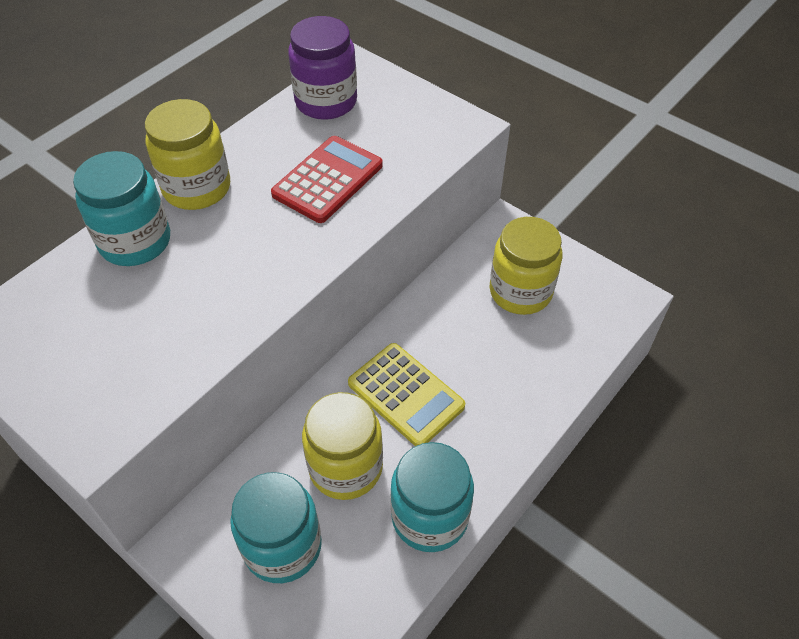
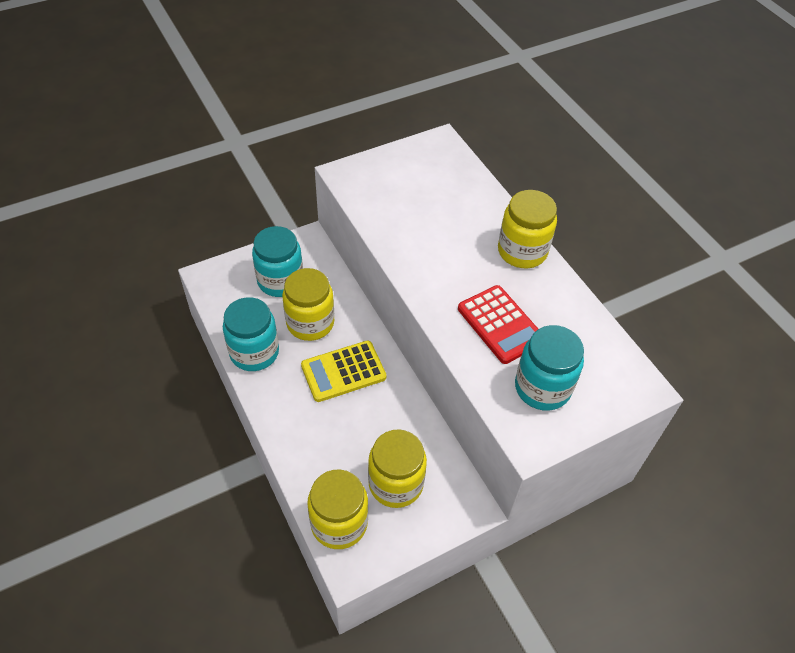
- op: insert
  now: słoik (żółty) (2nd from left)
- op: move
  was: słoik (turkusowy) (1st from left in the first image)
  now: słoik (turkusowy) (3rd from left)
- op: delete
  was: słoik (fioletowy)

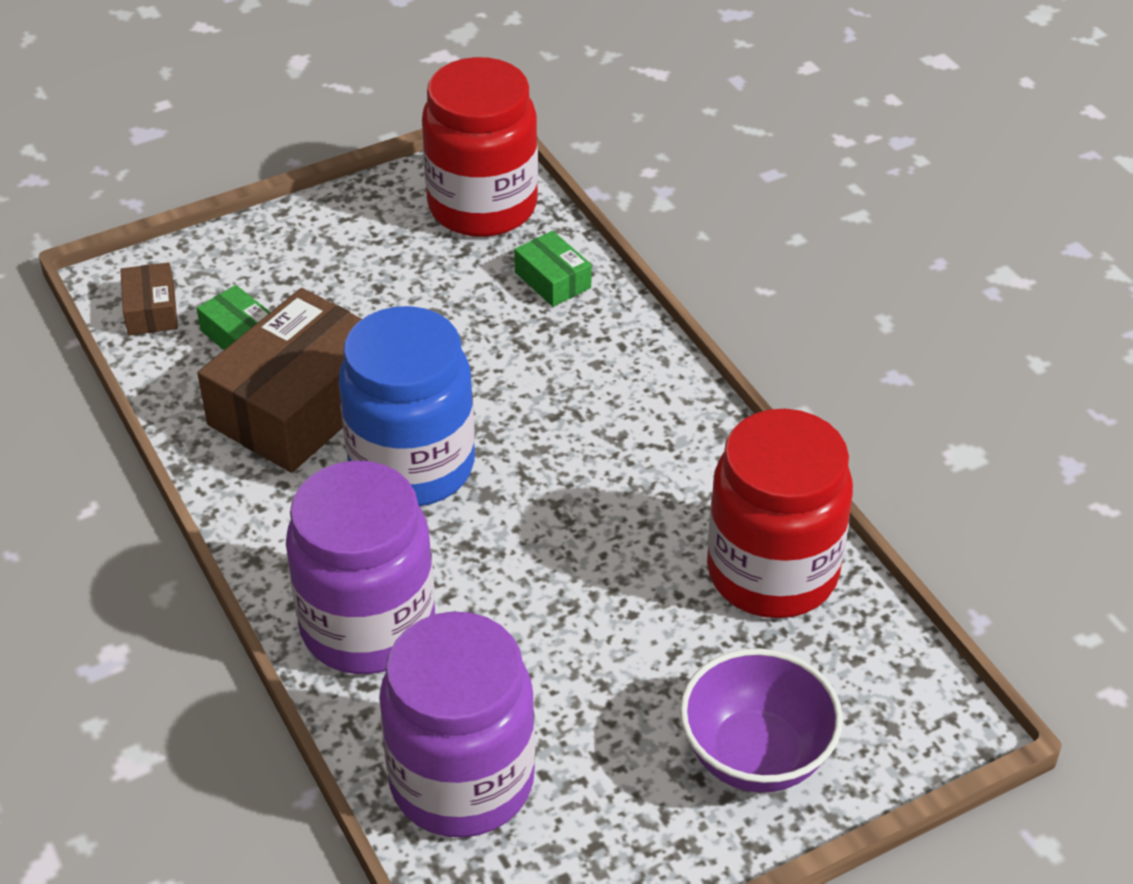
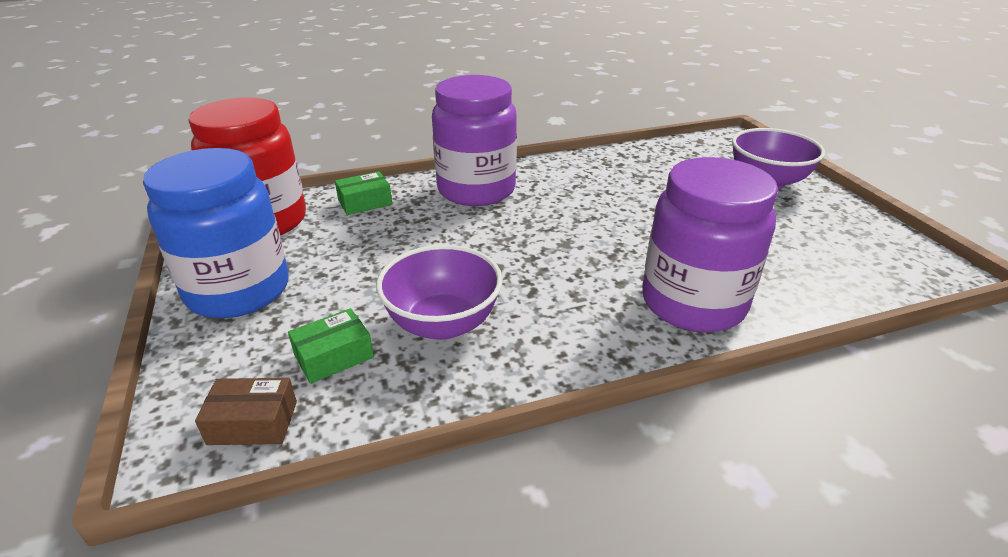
- op: move
  was: słoik (niebieski)
- op: replace
  was: pudełko (brązowy) (2nd from left)
  now: miska (fioletowy) (1st from left)
- op: move
  was: słoik (fioletowy) (2nd from left in the first image)
  now: słoik (fioletowy) (1st from left)
- op: delete
  was: słoik (czerwony) (2nd from left)

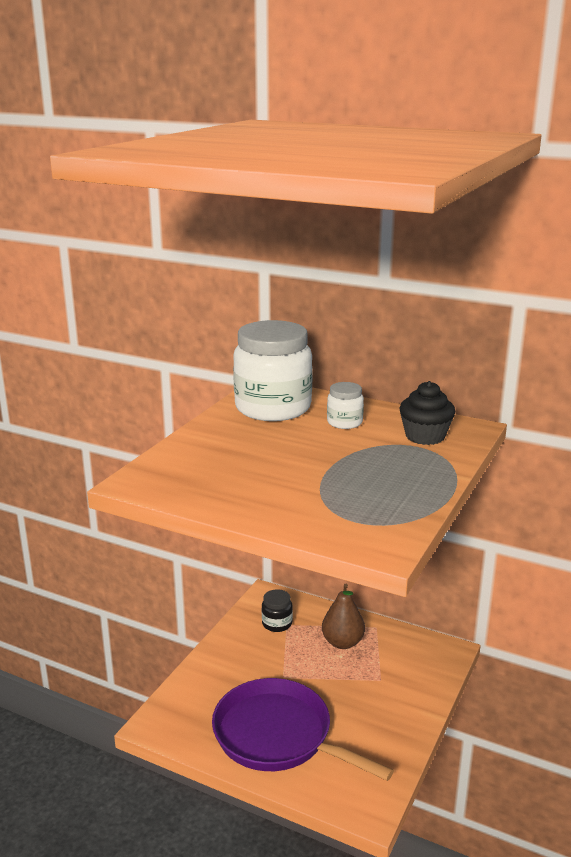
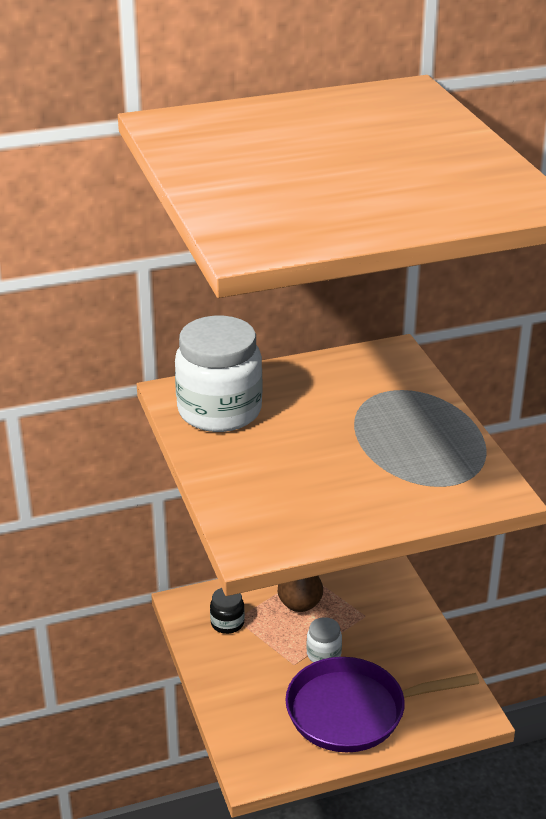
- op: move
  was: słoik (biały) (2nd from left)
- op: delete
  was: muffinka (czarny)

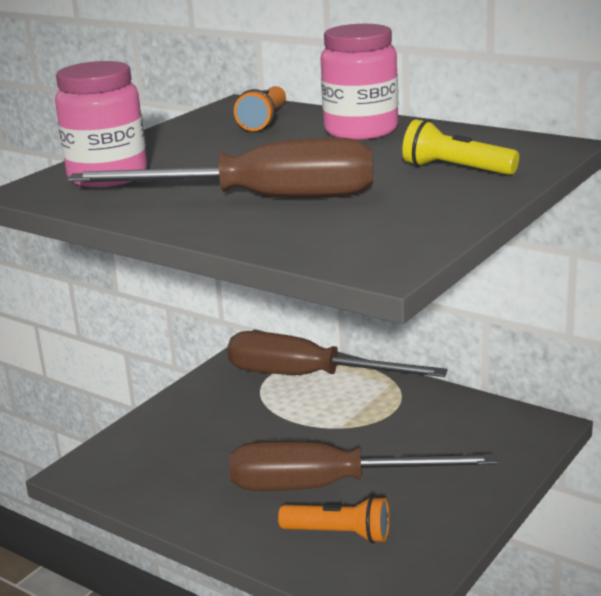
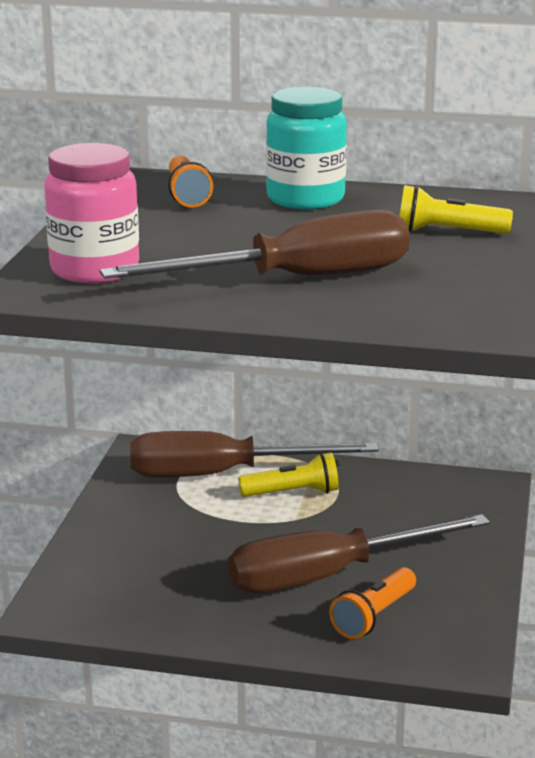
- op: insert
  now: latarka (żółty) (1st from left)
- op: recolor
  was: słoik (różowy) (2nd from left)
  now: słoik (turkusowy)
- op: rotate
  was: latarka (pomarańczowy) (2nd from left)
  clockwise: 135

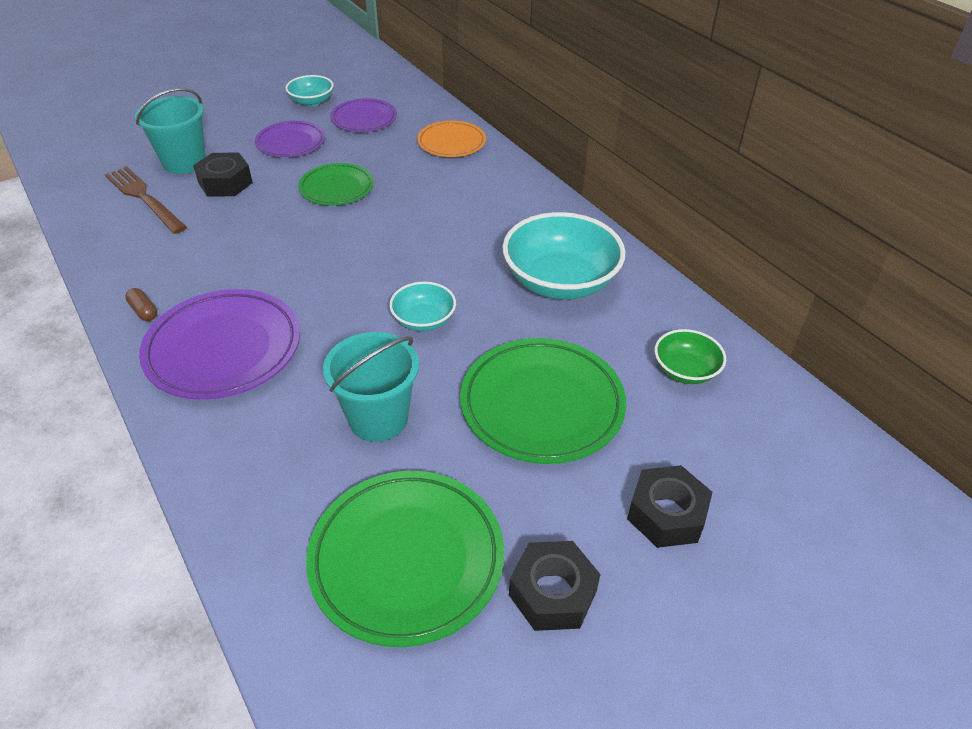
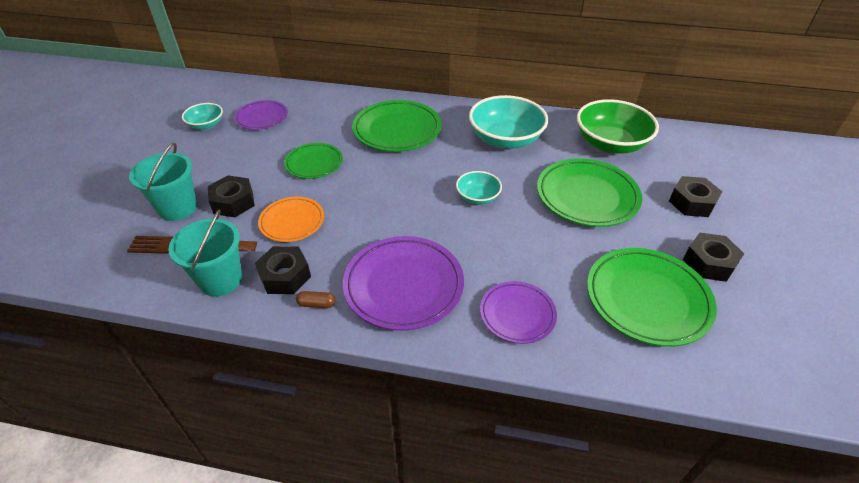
- op: move
  was: wiadro (turkusowy) (2nd from left)
- op: insert
  now: nakrętka (czarny) (2nd from left)
- op: move
  was: talerz (pomarańczowy)
- op: insert
  now: talerz (zielony) (2nd from left)
- op: move
  was: talerz (fioletowy) (2nd from left in the first image)
  now: talerz (fioletowy) (3rd from left)
- op: resize
  was: miska (zielony)
  ratio: 1.91

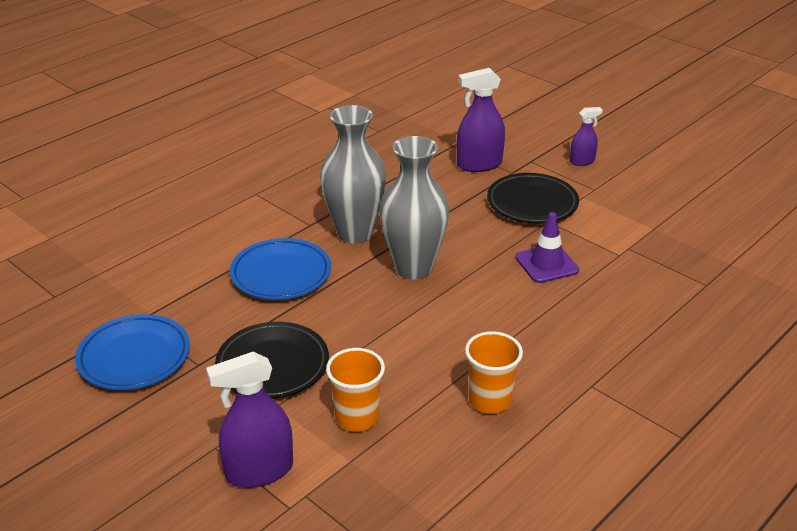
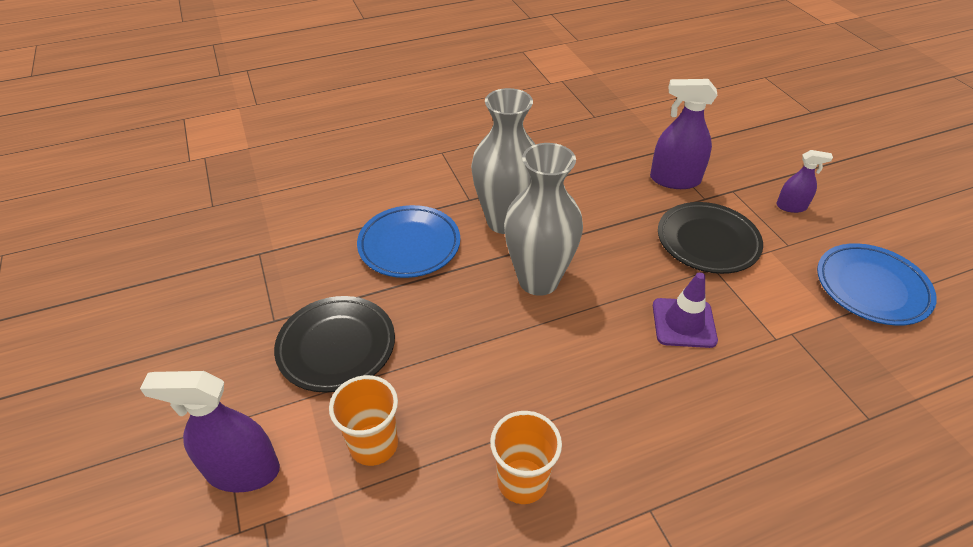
- op: move
  was: talerz (niebieski) (1st from left in the first image)
  now: talerz (niebieski) (2nd from left)

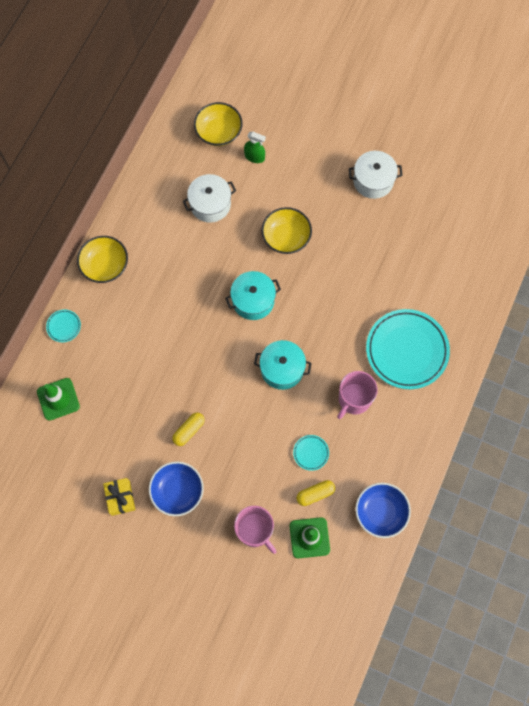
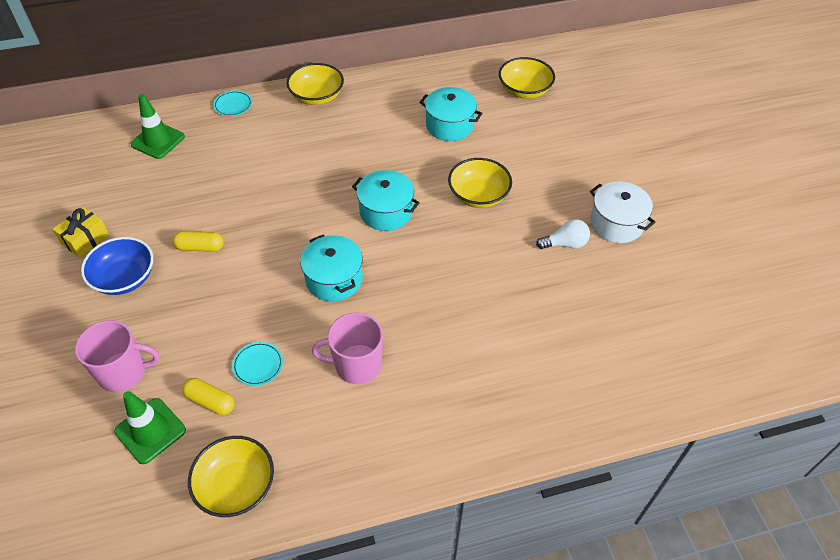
- op: rotate
  was: kubek (różowy) (1st from left)
  clockwise: -105
- op: recolor
  was: miska (niebieski) (2nd from left)
  now: miska (żółty) (1st from left)
- op: recolor
  was: garnek (biały) (1st from left)
  now: garnek (turkusowy) (3rd from left)
- op: insert
  now: żarówka (biały)
- op: delete
  was: spryskiwacz (zielony)
- op: delete
  was: talerz (turkusowy) (3rd from left)

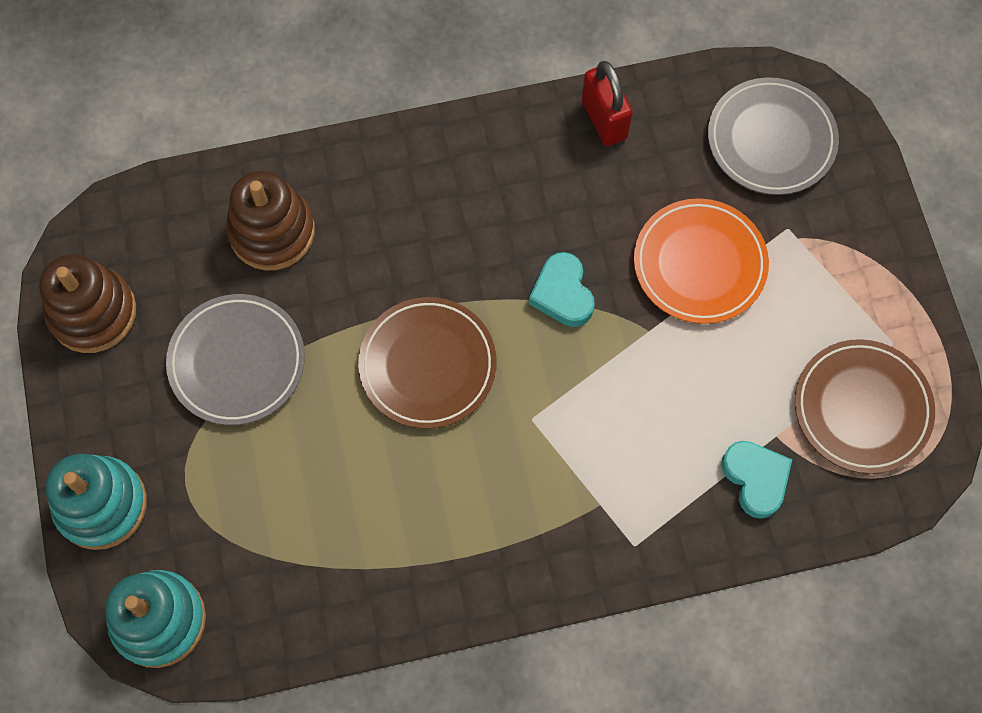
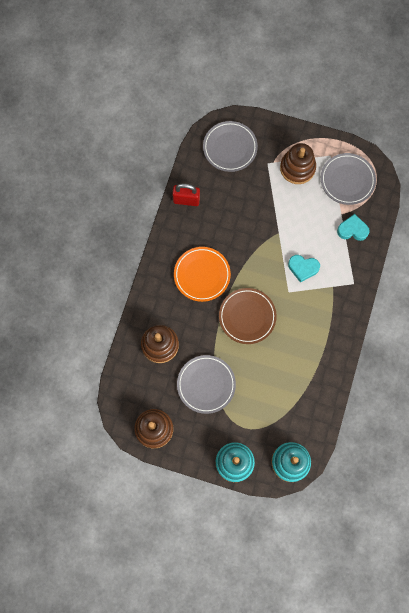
- op: move
  was: talerz (pomarańczowy)
- op: insert
  now: zabawka nakładanka (brązowy) (3rd from left)
- op: move
  was: serce (turkusowy) (1st from left)
- op: recolor
  was: talerz (brązowy) (2nd from left)
  now: talerz (szary) (3rd from left)

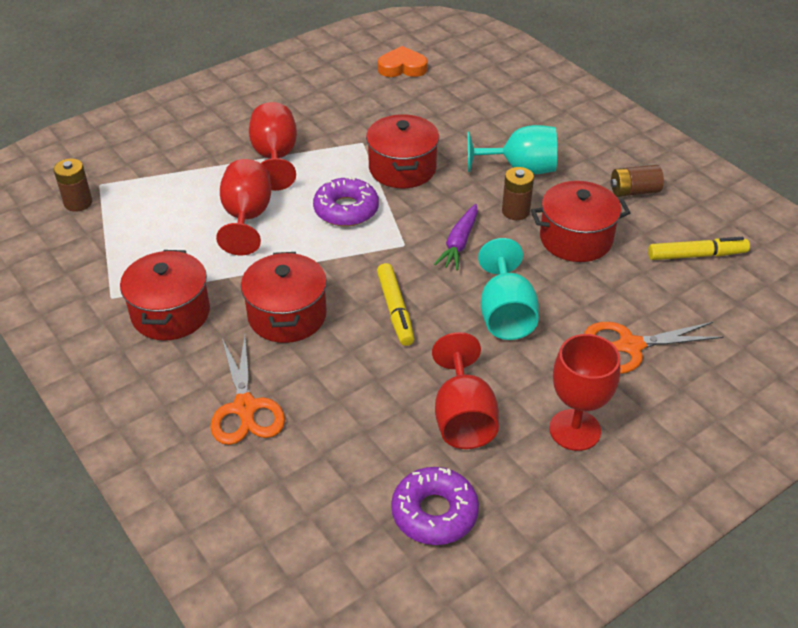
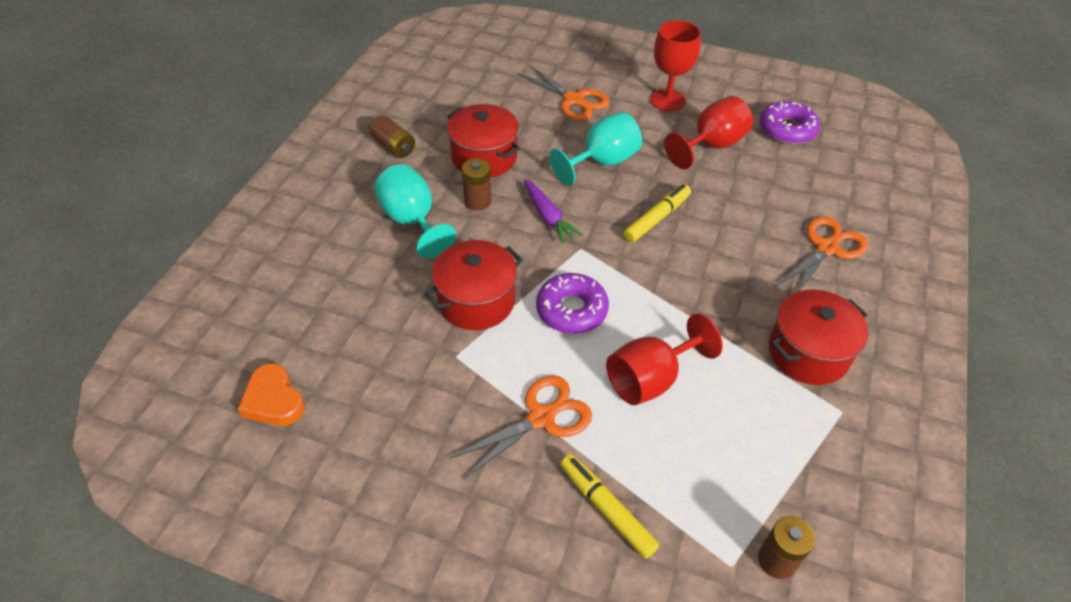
- op: replace
  was: kielich (czerwony) (2nd from left)
  now: nożyczki (pomarańczowy) (1st from left)
- op: rotate
  was: marchewka (fioletowy)
  clockwise: 75
- op: move
  was: flamaster (żółty) (2nd from left in the first image)
  now: flamaster (żółty) (1st from left)
- op: delete
  was: garnek (czerwony) (2nd from left)

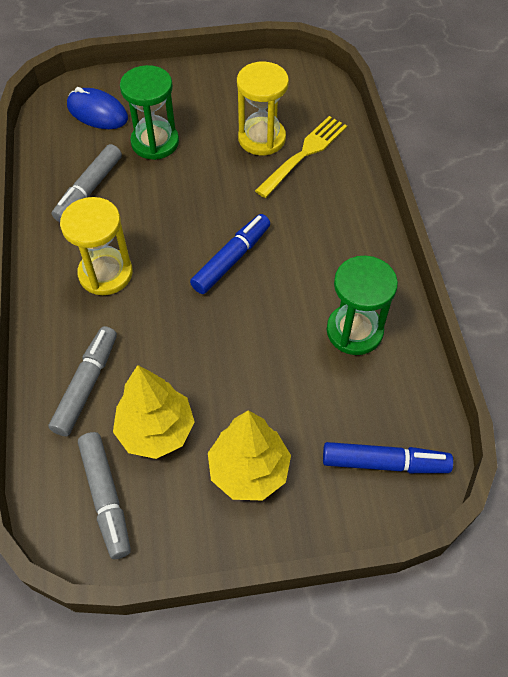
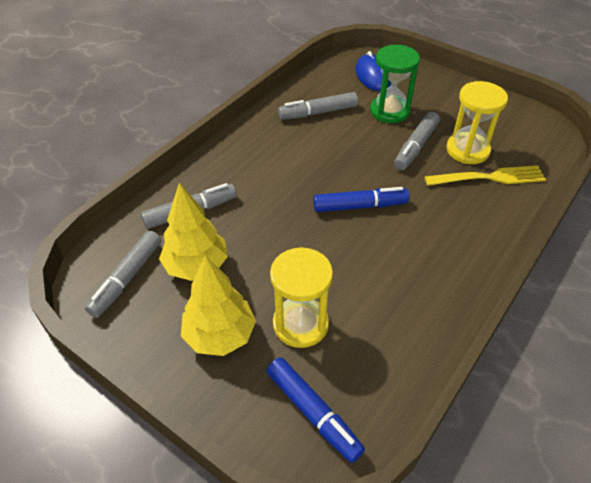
- op: move
  was: klepsydra (żółty) (1st from left)
- op: insert
  now: flamaster (szary) (4th from left)
- op: delete
  was: klepsydra (zielony) (2nd from left)

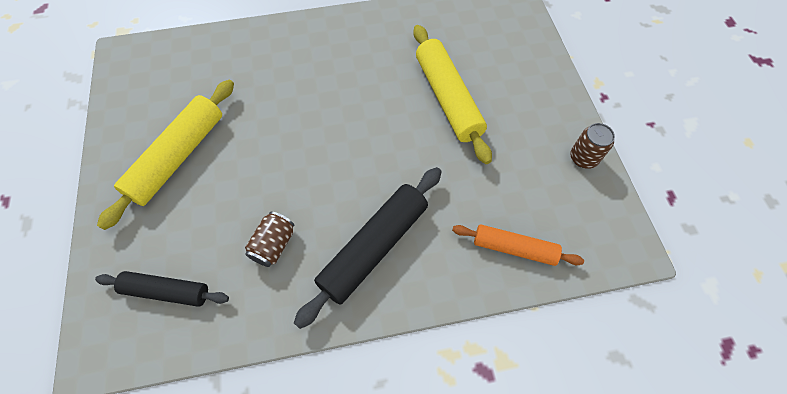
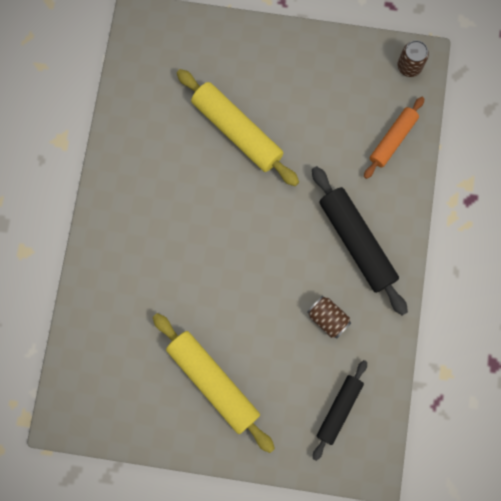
- op: rotate
  was: wałek do ciasta (żółty) (2nd from left)
  clockwise: 45
- op: move
  was: puszka (brązowy) (2nd from left)

